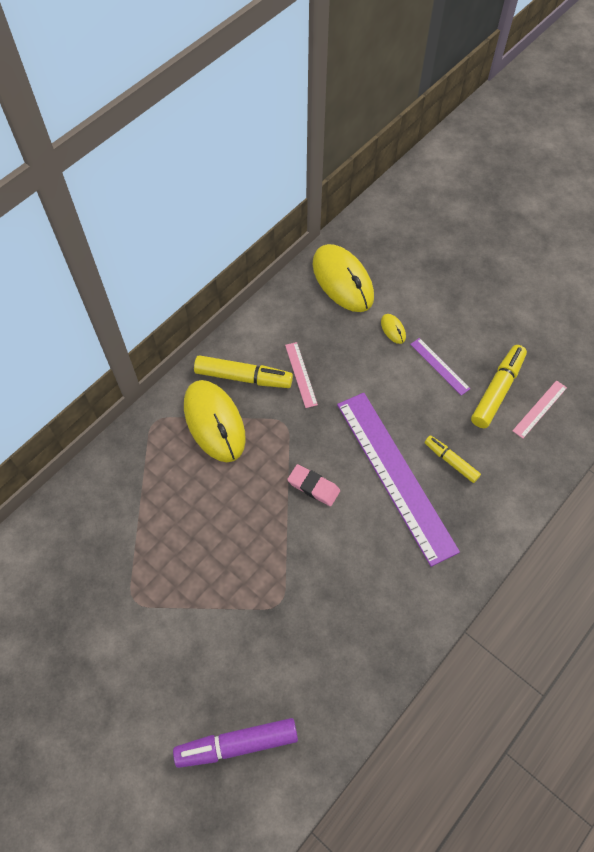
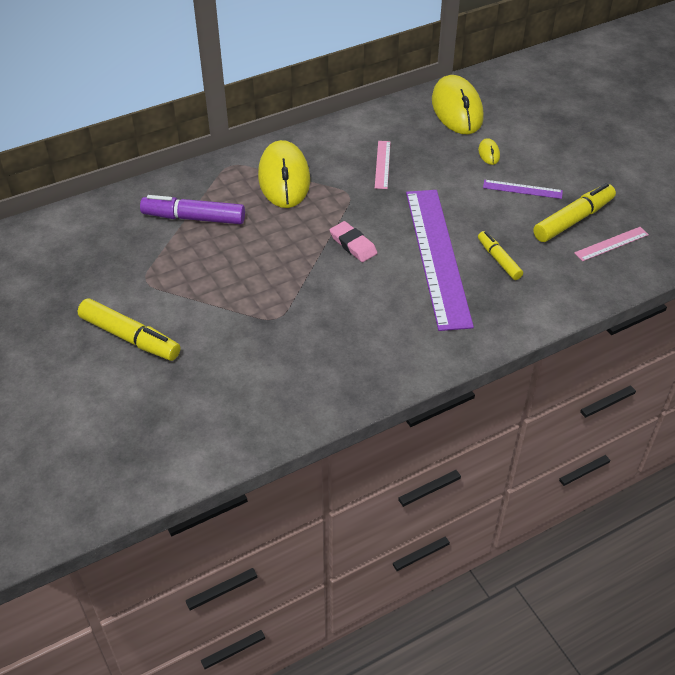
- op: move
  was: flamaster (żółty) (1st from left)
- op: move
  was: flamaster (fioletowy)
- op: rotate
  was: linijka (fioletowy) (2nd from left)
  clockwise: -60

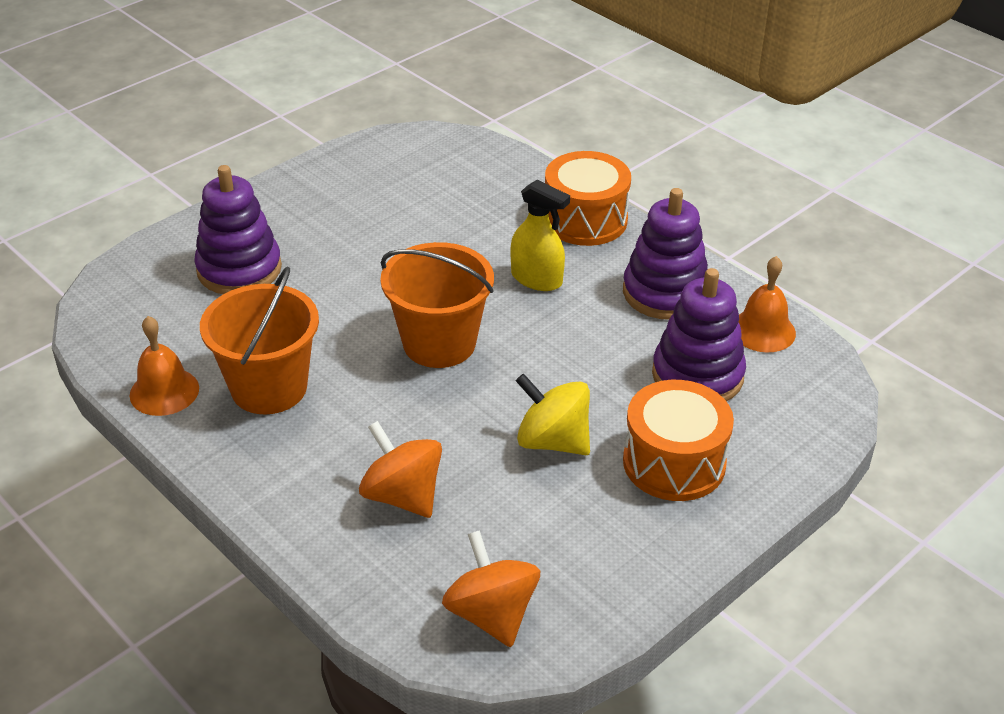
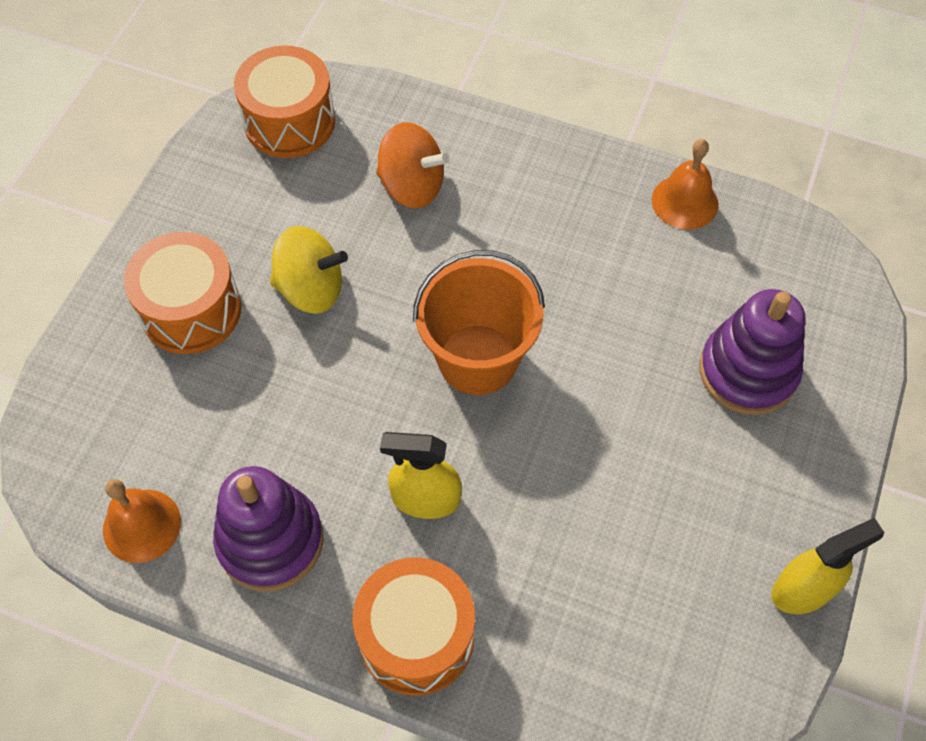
- op: replace
  was: bączek (pomarańczowy) (2nd from left)
  now: bęben (pomarańczowy) (2nd from left)
- op: insert
  now: spryskiwacz (żółty) (2nd from left)
- op: delete
  was: wiadro (pomarańczowy) (1st from left)
- op: delete
  was: zabawka nakładanka (fioletowy) (3rd from left)

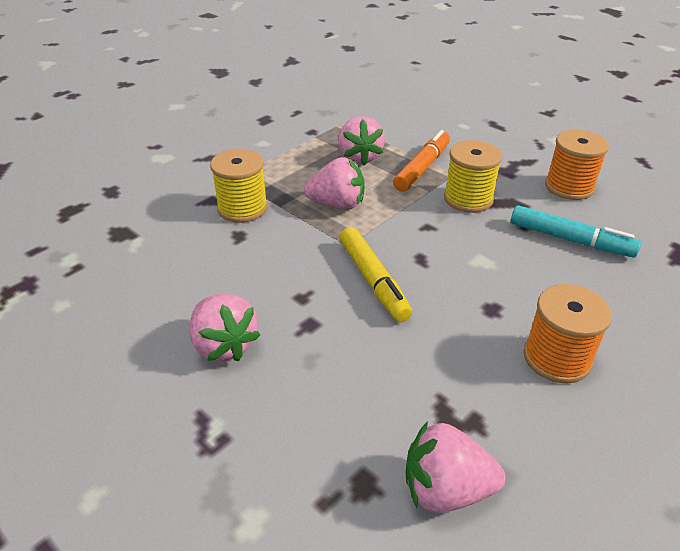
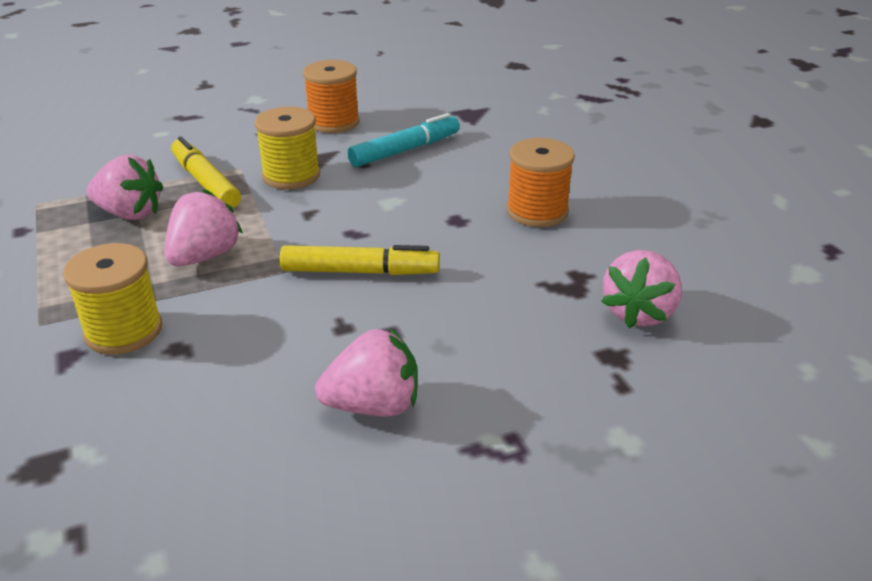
- op: recolor
  was: flamaster (pomarańczowy)
  now: flamaster (żółty) (1st from left)

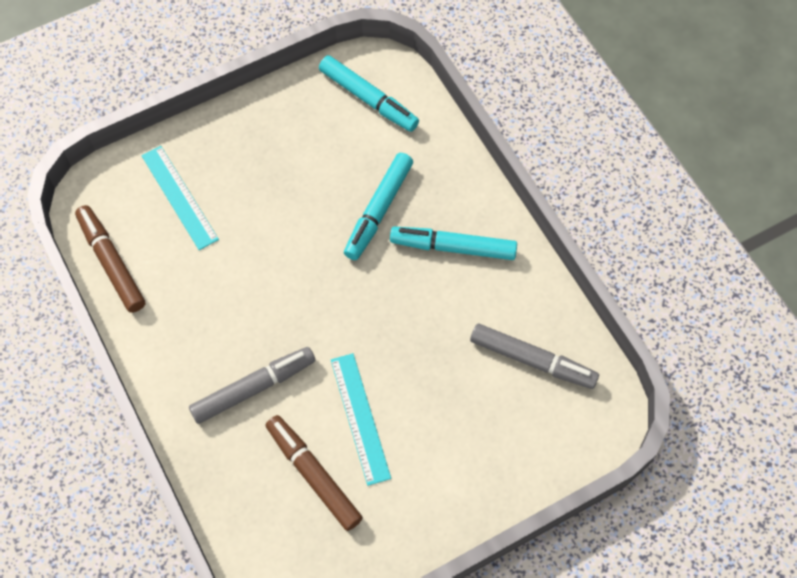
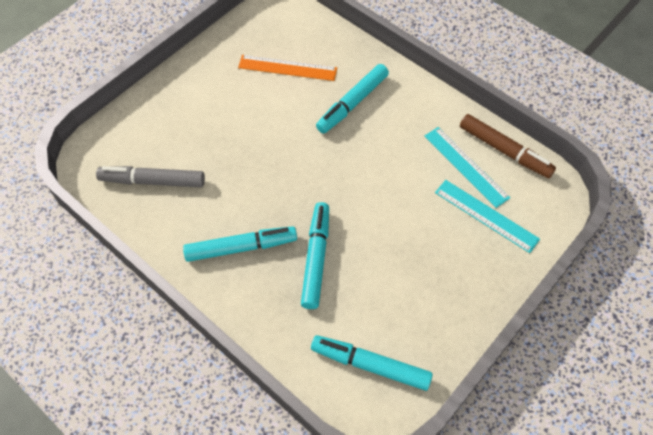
- op: replace
  was: flamaster (brązowy) (2nd from left)
  now: linijka (pomarańczowy)
- op: recolor
  was: flamaster (szary) (1st from left)
  now: flamaster (turkusowy) (3rd from left)
- op: move
  was: linijka (turkusowy) (2nd from left in the first image)
  now: linijka (turkusowy) (1st from left)

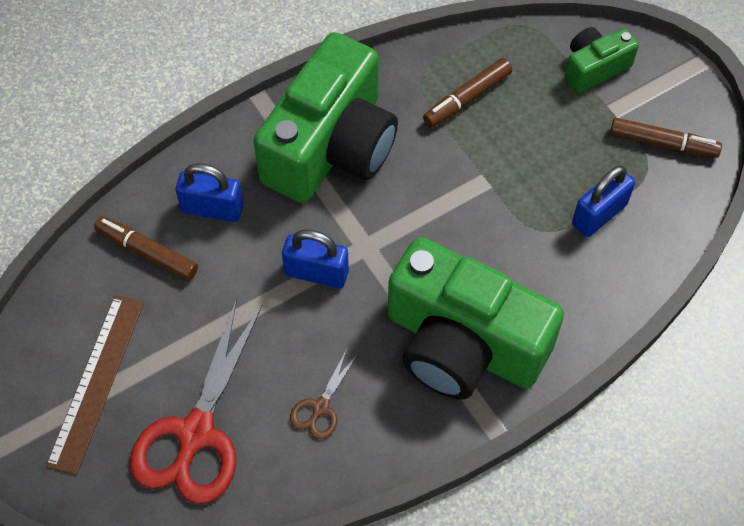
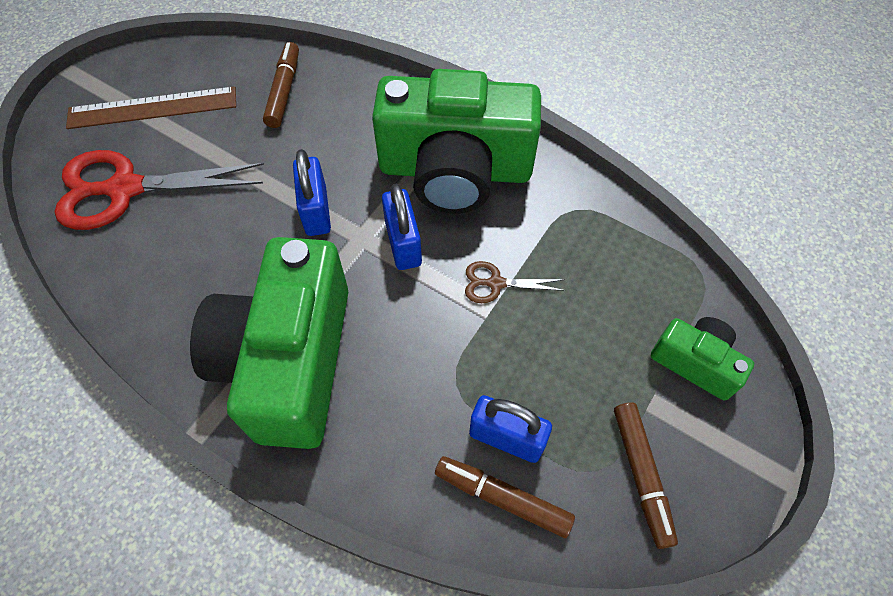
- op: move
  was: kłódka (niebieski) (1st from left in the first image)
  now: kłódka (niebieski) (2nd from left)
- op: move
  was: flamaster (brązowy) (2nd from left)
- op: move
  was: nożyczki (brązowy)

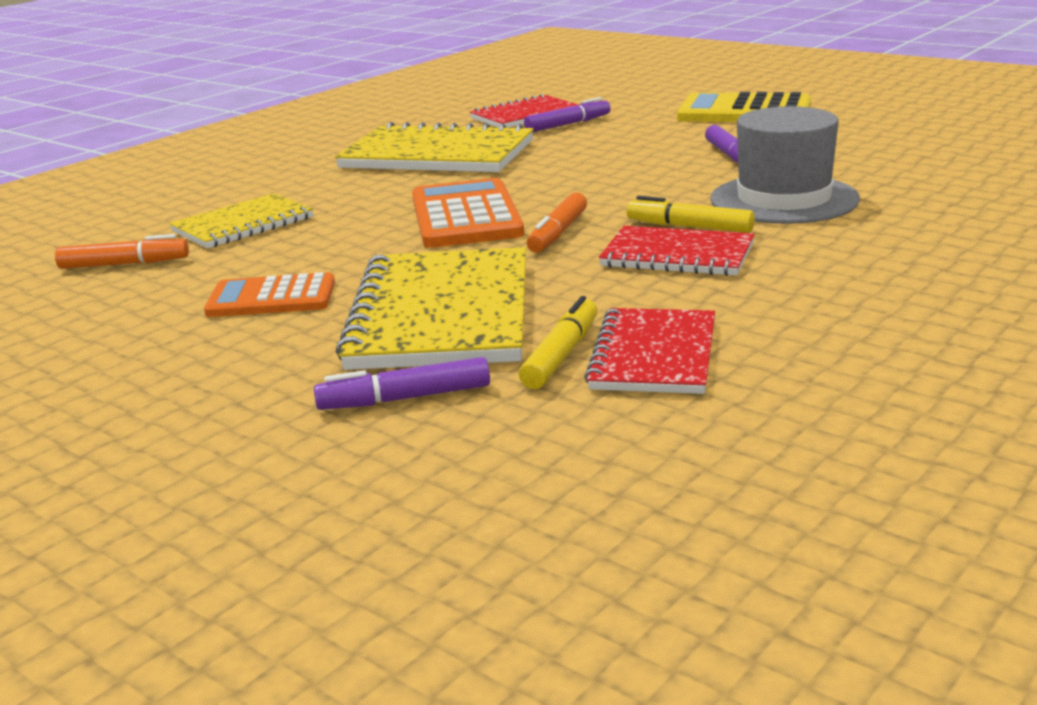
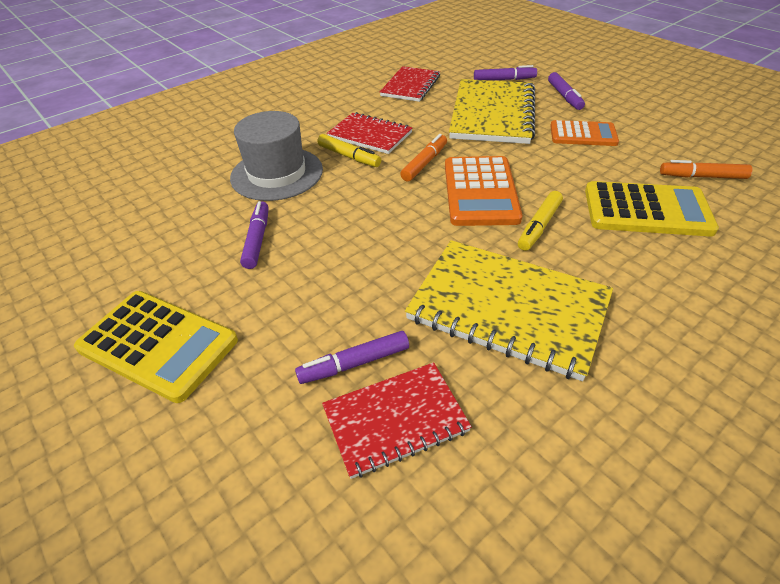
- op: move
  was: flamaster (żółty) (1st from left in the first image)
  now: flamaster (żółty) (2nd from left)
- op: insert
  now: flamaster (fioletowy) (4th from left)
- op: replace
  was: zeszyt (żółty) (1st from left)
  now: kalkulator (żółty) (2nd from left)

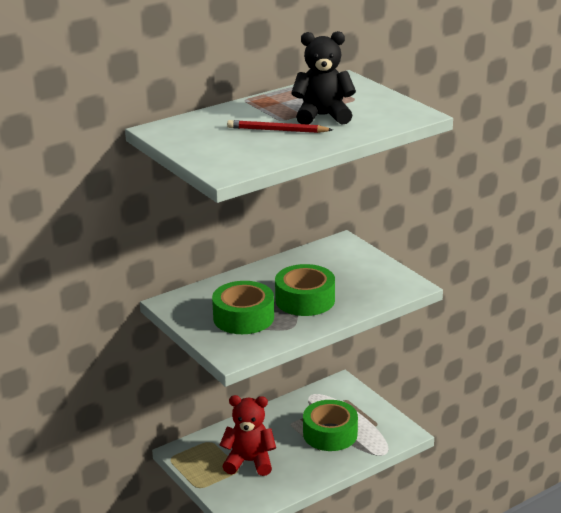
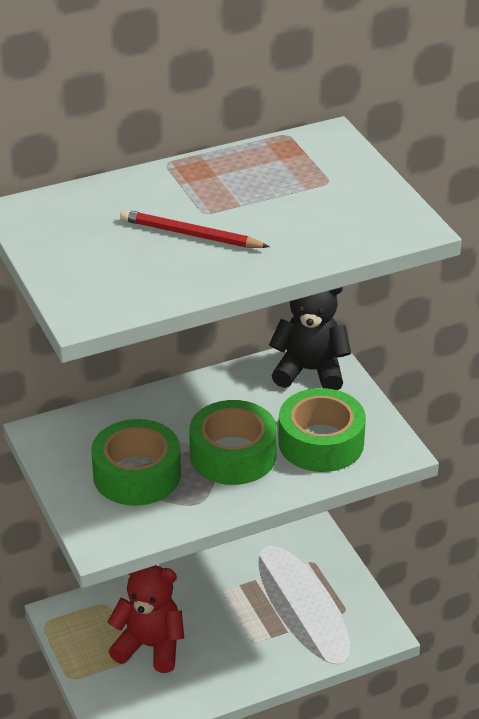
- op: move
  was: miś (czarny)
- op: move
  was: taśma klejąca (zielony) (3rd from left)

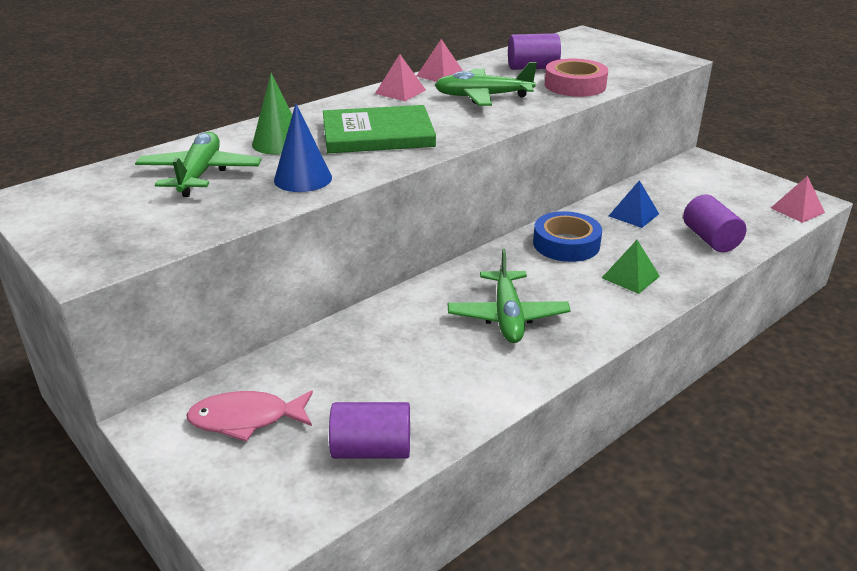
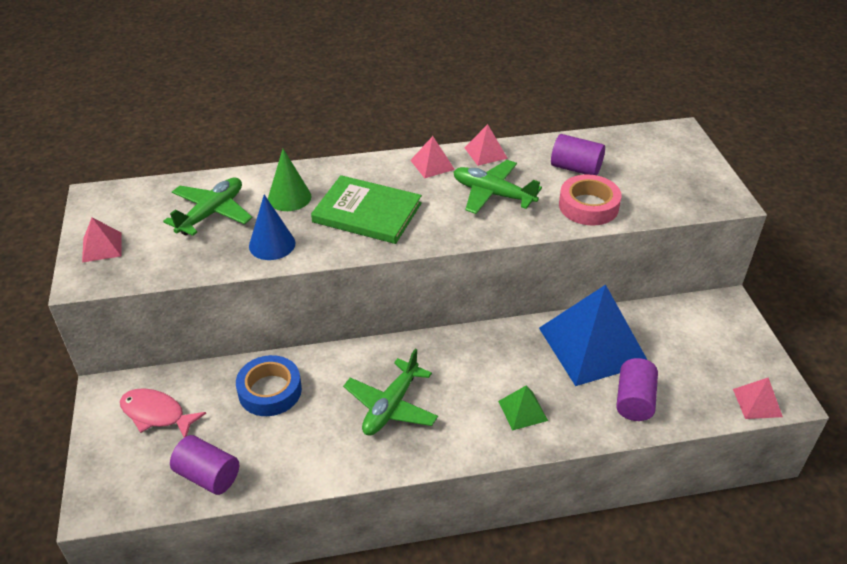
- op: insert
  now: piramida (różowy) (1st from left)
- op: move
  was: taśma klejąca (niebieski)
- op: resize
  was: piramida (niebieski)
  ratio: 2.28

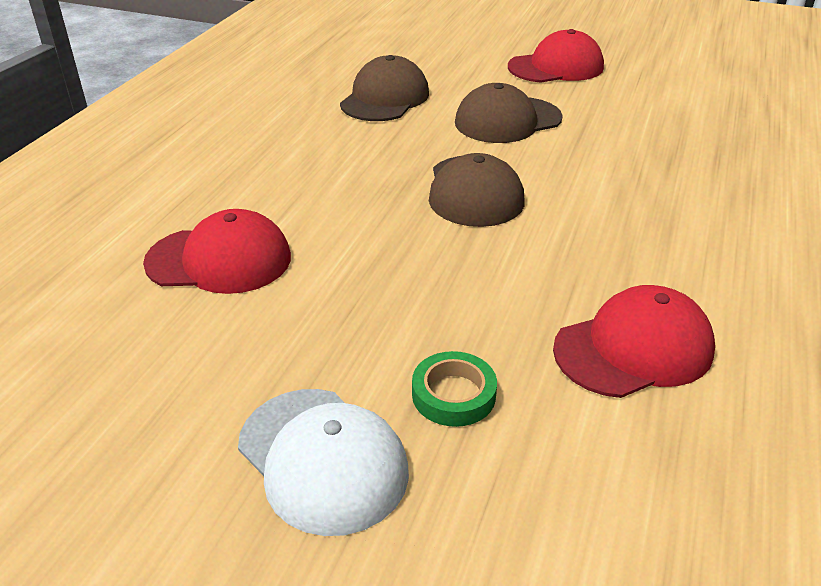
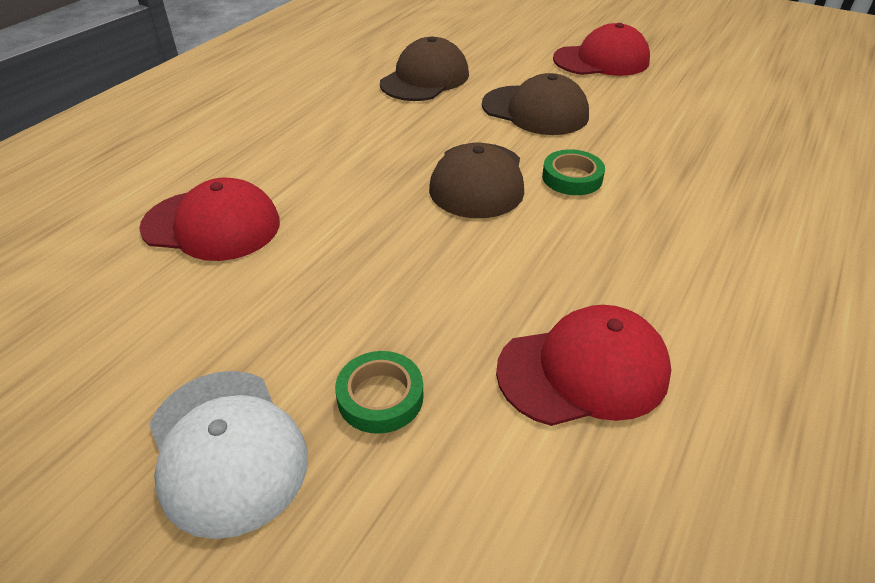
- op: rotate
  was: czapka (brązowy) (3rd from left)
  clockwise: -135
- op: insert
  now: taśma klejąca (zielony) (2nd from left)

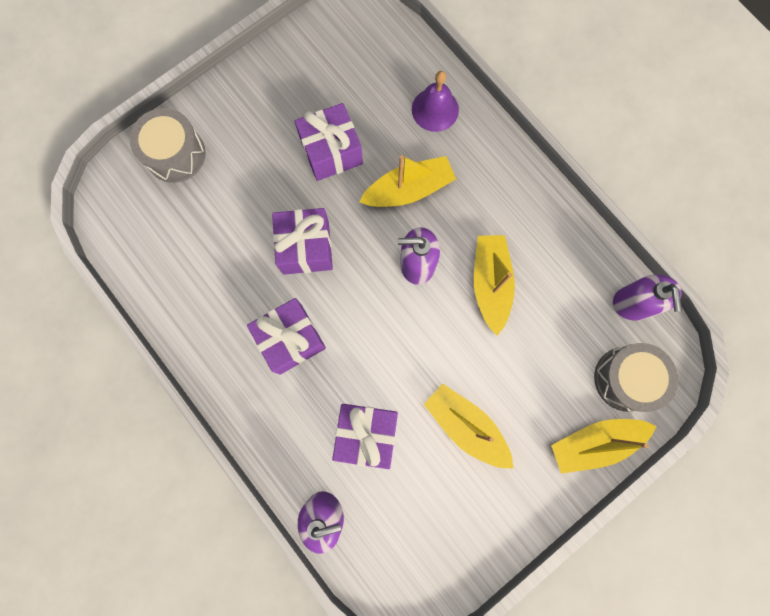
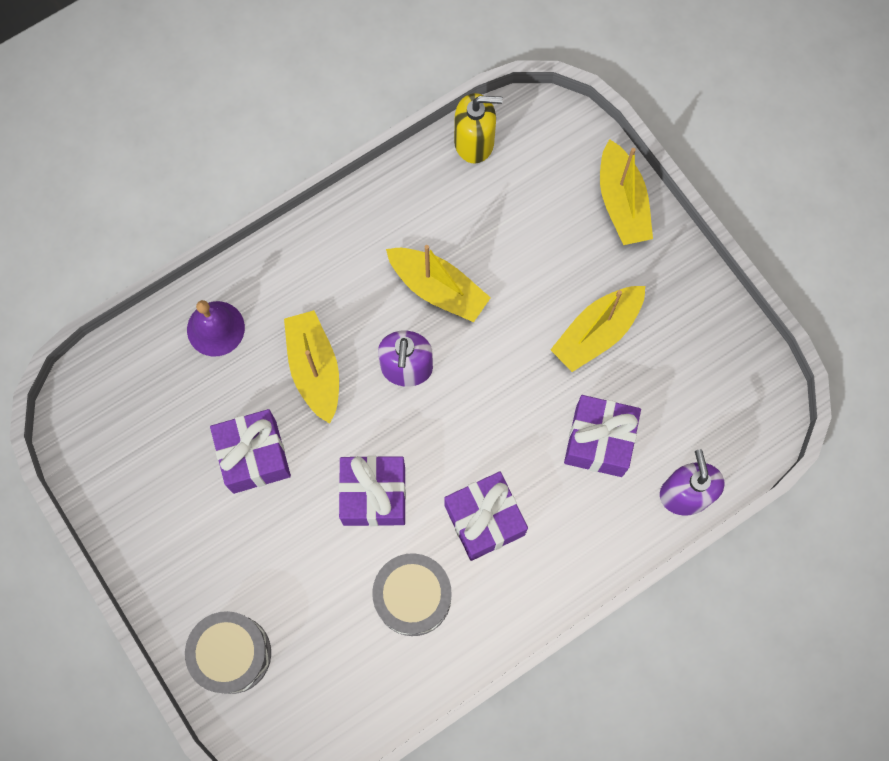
- op: move
  was: bęben (szary) (2nd from left)
- op: rotate
  was: łódka (żółty) (3rd from left in the first image)
  clockwise: -150
- op: recolor
  was: dozownik mydła (fioletowy) (3rd from left)
  now: dozownik mydła (żółty)

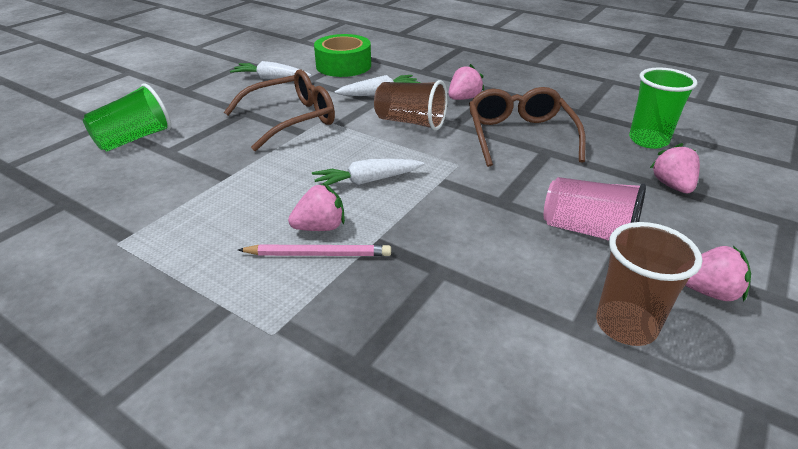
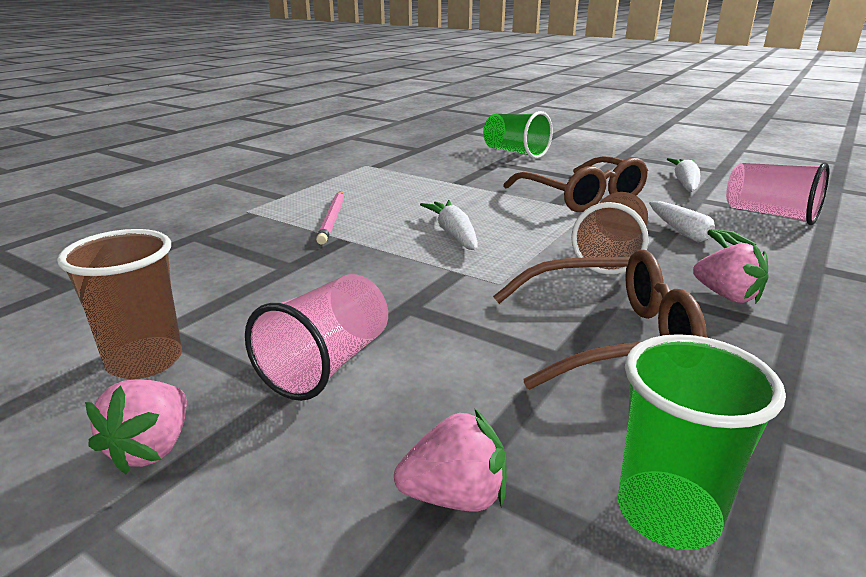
- op: replace
  was: taśma klejąca (zielony)
  now: szklanka (różowy) (2nd from left)
- op: delete
  was: truskawka (różowy) (1st from left)

